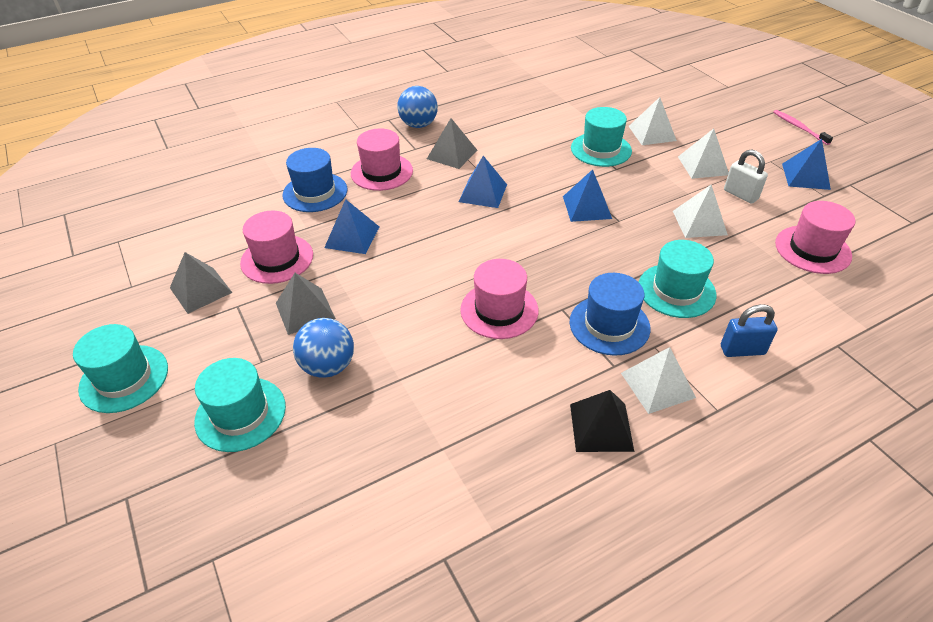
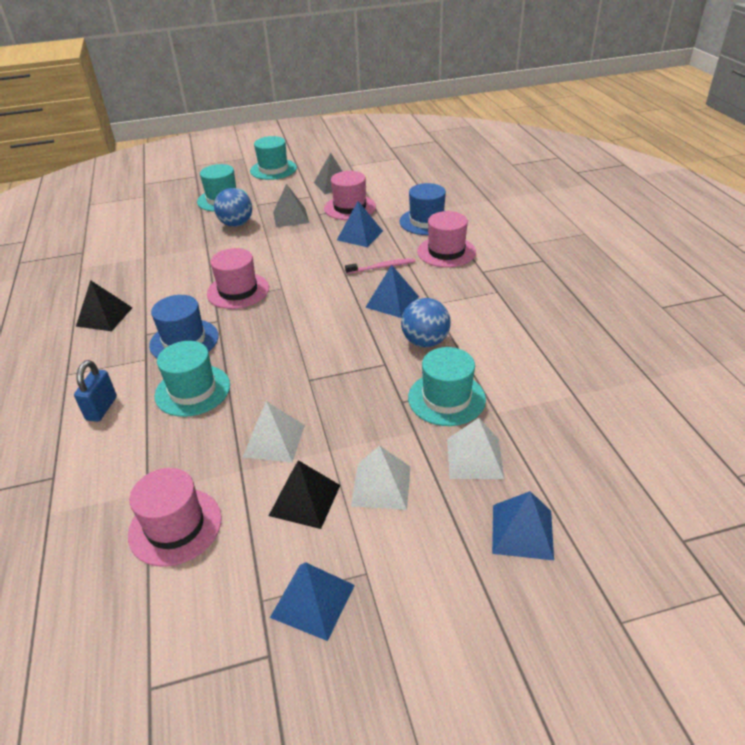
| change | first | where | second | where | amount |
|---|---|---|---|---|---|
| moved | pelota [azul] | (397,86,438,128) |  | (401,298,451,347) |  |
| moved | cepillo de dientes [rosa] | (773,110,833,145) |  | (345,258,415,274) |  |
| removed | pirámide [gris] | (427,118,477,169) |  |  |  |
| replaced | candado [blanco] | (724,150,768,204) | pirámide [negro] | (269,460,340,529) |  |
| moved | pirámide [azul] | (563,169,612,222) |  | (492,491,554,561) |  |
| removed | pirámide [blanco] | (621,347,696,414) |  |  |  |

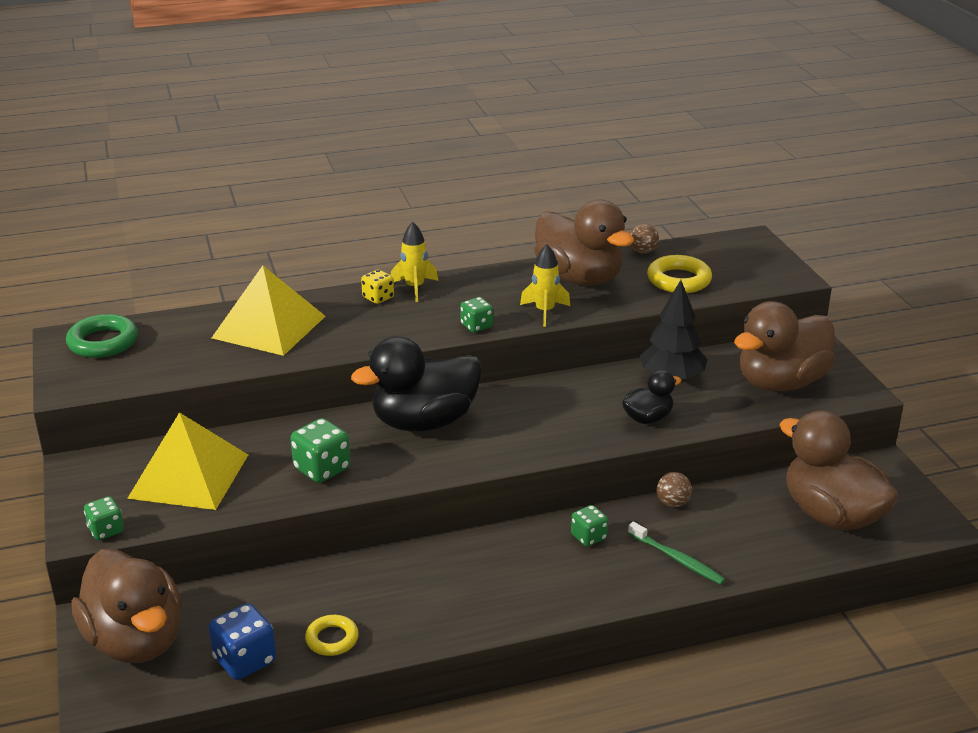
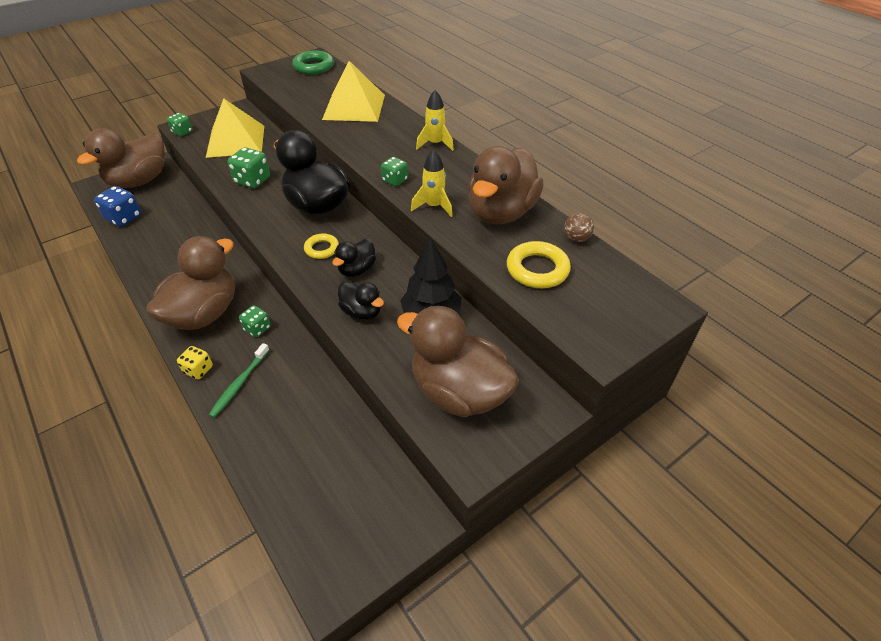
| change | first | where | second | where | amount |
|---|---|---|---|---|---|
| moved | dado [amarillo] | (361,270,394,304) |  | (177,346,213,379) |  |
| moved | pato [marrón] | (779,411,899,530) |  | (146,236,235,330) |  |
| removed | pelota [marrón] | (657,472,692,507) |  |  |  |
| moved | anillo [amarillo] | (305,615,359,656) |  | (304,234,339,259) |  |
| added |  |  | pato [negro] | (332,239,376,277) |  |

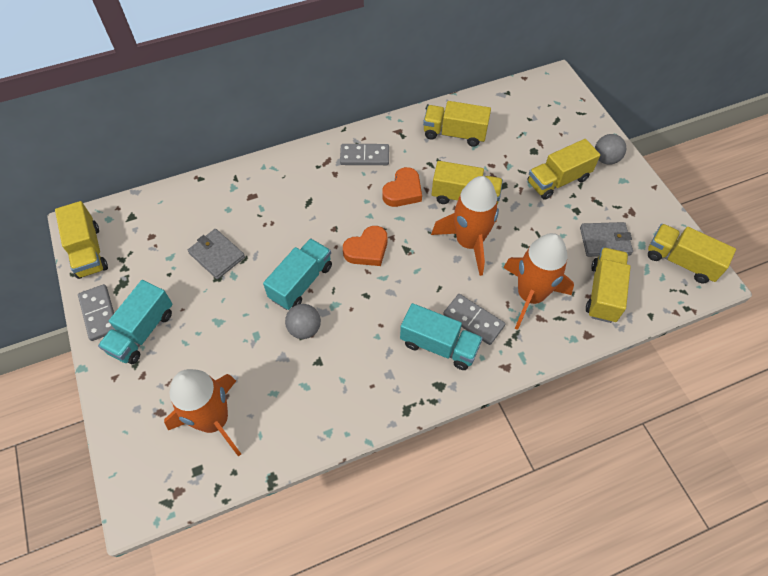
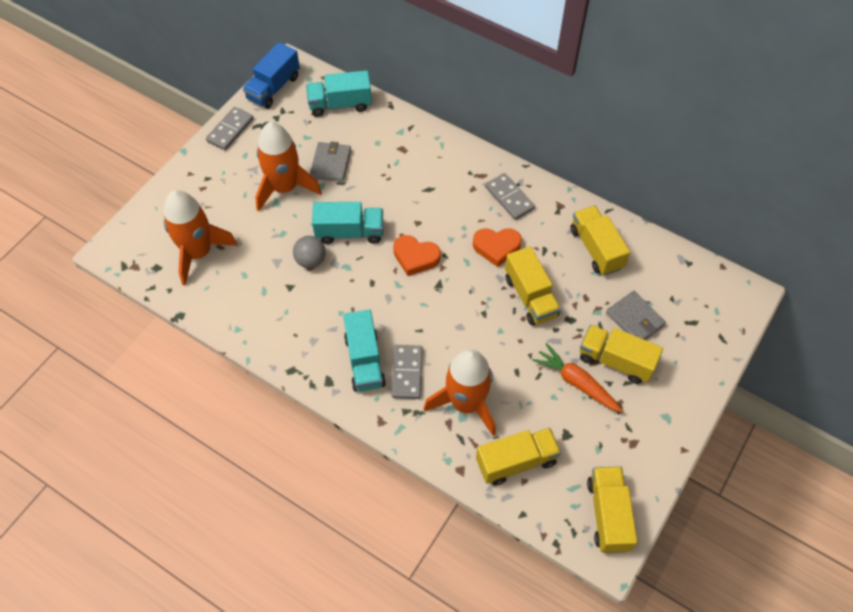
| change | first | where | second | where | amount |
|---|---|---|---|---|---|
| removed | pelota [gris] | (595,134,626,165) |  |  |  |
| moved | cohete [naranja] | (431,176,499,276) |  | (255,122,322,212) |  |
| recoloured | camión [amarillo] | (55,201,108,279) | camión [azul] | (243,42,300,109) |  |
| moved | cartera [gris] | (580,222,633,257) |  | (606,291,666,340) |  |
| moved | camión [turquesa] | (98,280,173,364) |  | (306,70,372,117) |  |
| added |  |  | zanahoria [naranja] | (532,343,623,412) |  |

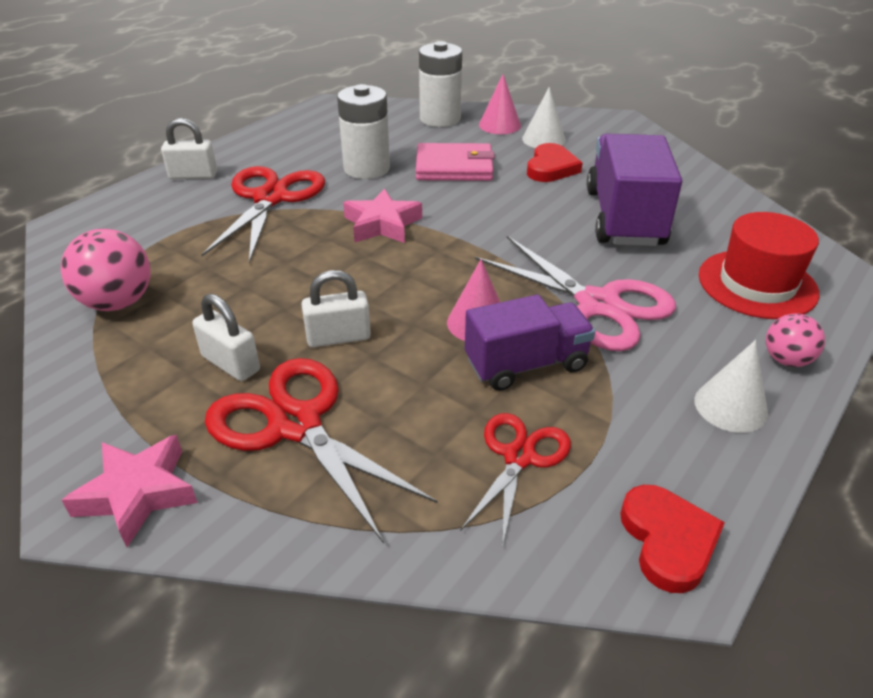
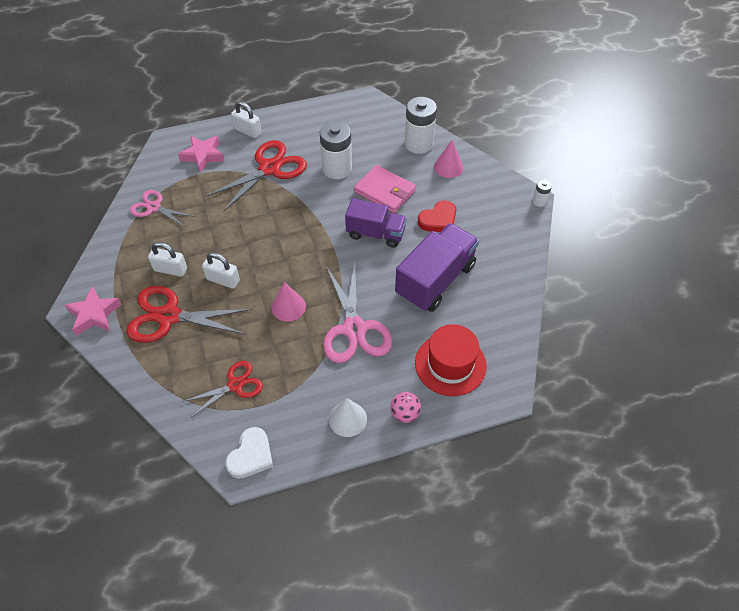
| change | first | where | second | where | amount |
|---|---|---|---|---|---|
| removed | cono [blanco] | (522,87,566,148) |  |  |  |
| moved | estrella [rosa] | (343,189,422,243) |  | (178,136,225,173) |  |
| replaced | pelota [rosa] | (61,229,151,311) | tijeras [rosa] | (130,190,195,227) |  |
| turned | candado [blanco] | (193,294,260,381) |  | (148,242,187,277) | 60 degrees counterclockwise |
| moved | camión [morado] | (465,294,595,391) |  | (345,198,407,248) |  |
| turned | tijeras [rojo] | (205,358,438,543) |  | (126,286,252,343) | 75 degrees counterclockwise |
| recoloured | corazón [rojo] | (620,485,725,593) | corazón [blanco] | (225,427,273,479) |  |
| added |  |  | pila [blanco] | (532,179,552,207) |  |

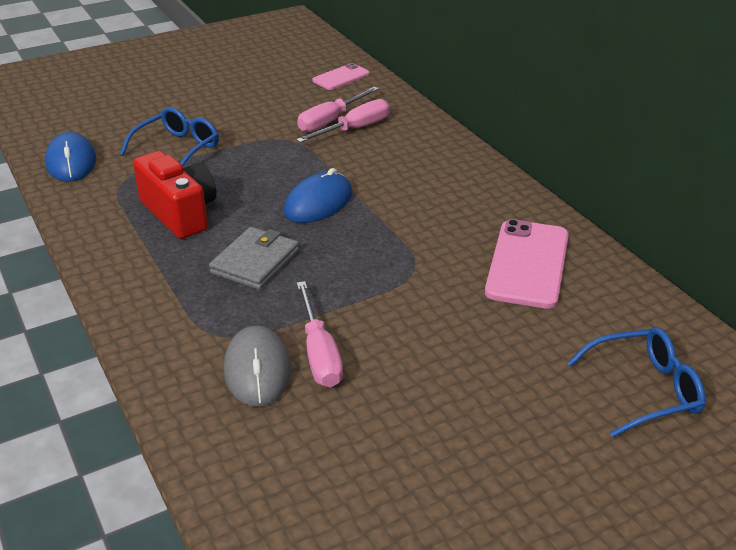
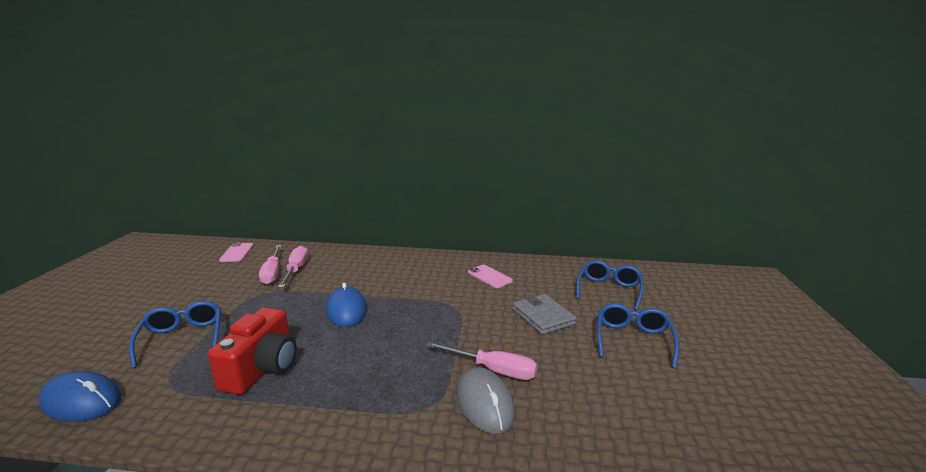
| change | first | where | second | where | amount |
|---|---|---|---|---|---|
| turned | cámara [rojo] | (133,151,217,239) |  | (208,307,297,395) | 105 degrees clockwise |
| resized | móvil [rosa] | (485,219,569,309) |  | (468,265,513,288) | x0.57 |
| moved | cartera [gris] | (209,227,299,290) |  | (512,294,577,335) |  |
| turned | ratón [gris] | (224,326,291,407) |  | (456,367,515,434) | 45 degrees clockwise |
| added |  |  | gafas [azul] | (597,303,679,369) |  |

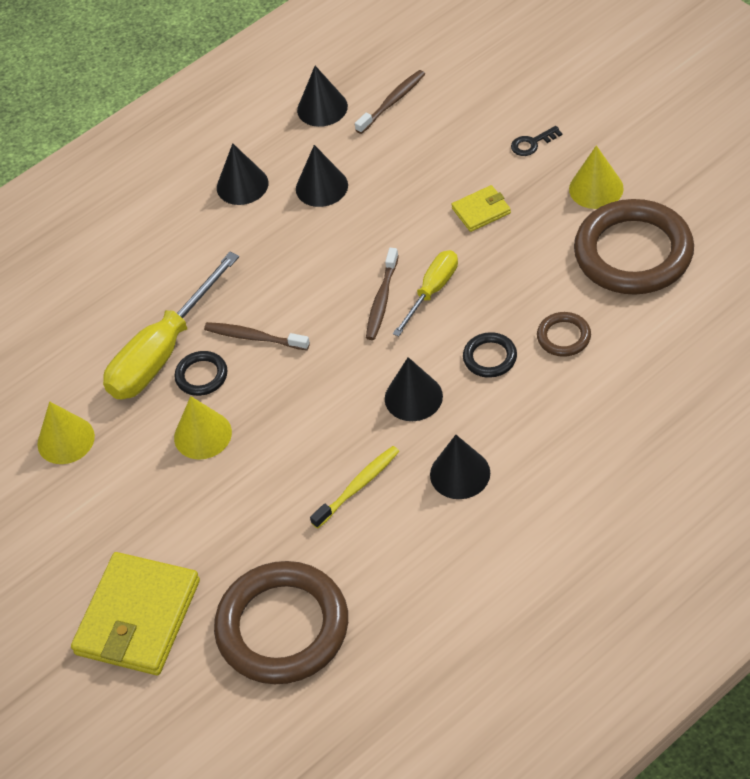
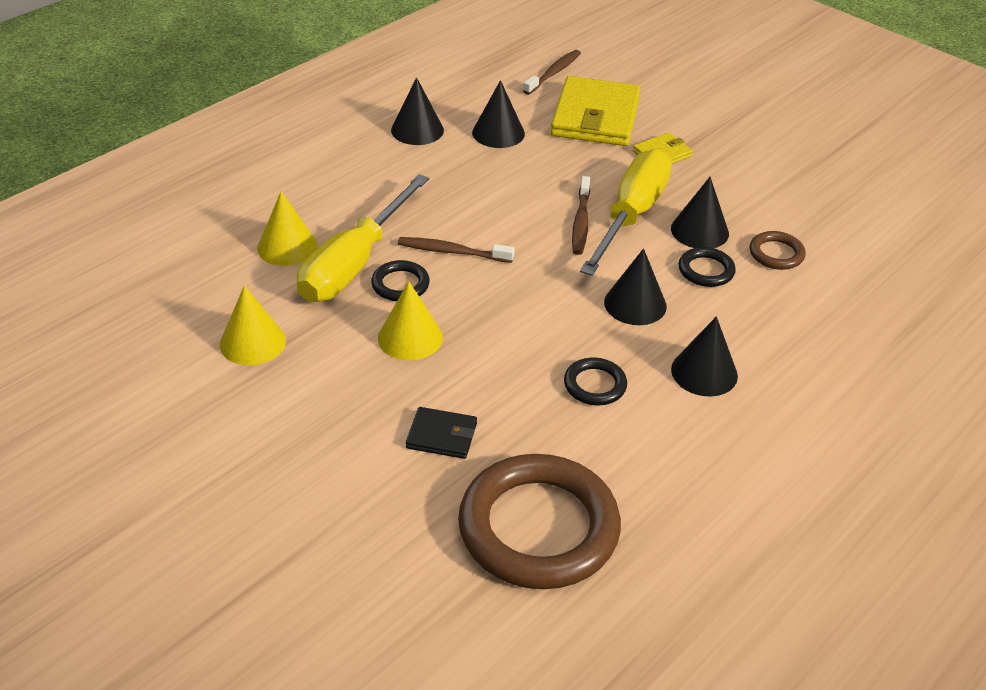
| change | first | where | second | where | amount |
|---|---|---|---|---|---|
| moved | cono [negro] | (297,66,348,127) |  | (671,177,729,248) |  |
| removed | llave [negro] | (511,126,562,156) |  |  |  |
| moved | cono [amarillo] | (569,145,624,209) |  | (257,192,318,266) |  |
| removed | anillo [marrón] | (574,199,694,295) |  |  |  |
| resized | destornillador [amarillo] | (393,250,458,337) |  | (580,149,672,276) | x1.75 |
| replaced | cepillo de dientes [amarillo] | (310,446,399,529) | anillo [negro] | (564,357,627,405) |  |
| moved | cartera [amarillo] | (71,552,200,675) |  | (551,76,641,146) |  |
| added |  |  | cartera [negro] | (406,407,477,459) |  |

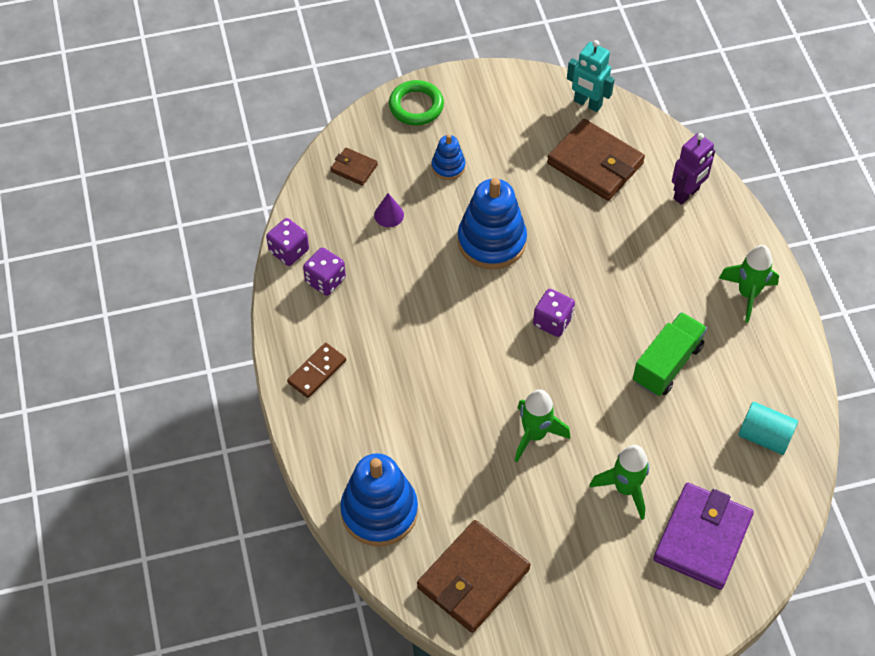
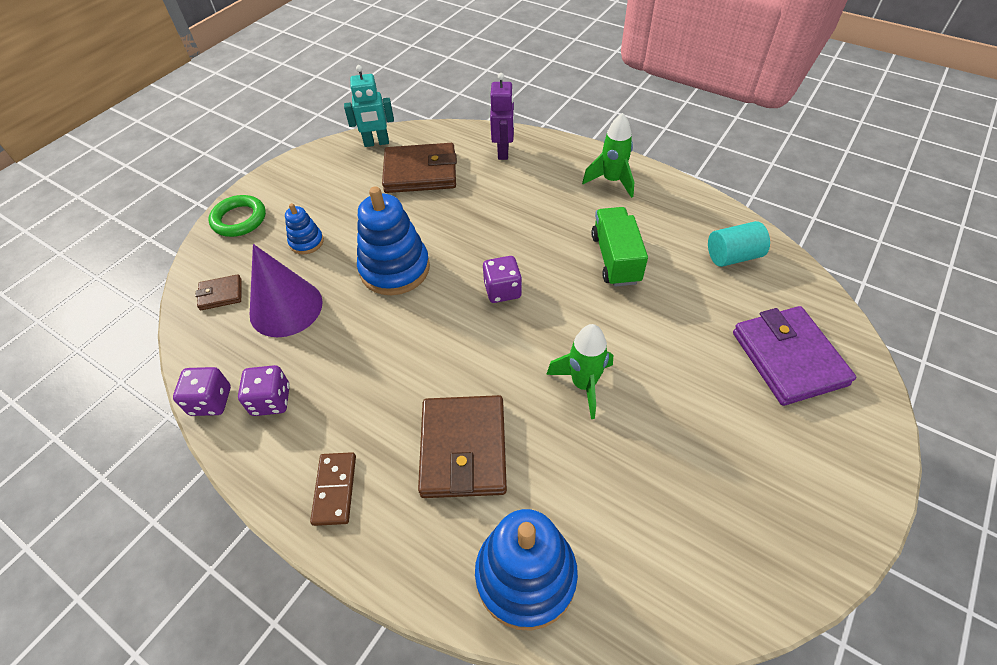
| change | first | where | second | where | amount |
|---|---|---|---|---|---|
| resized | cono [morado] | (374,193,404,227) |  | (250,244,323,337) | x2.24 |
| removed | cohete [verde] | (589,445,649,520) |  |  |  |
| moved | cartera [marrón] | (417,520,530,633) |  | (418,395,507,498) |  |

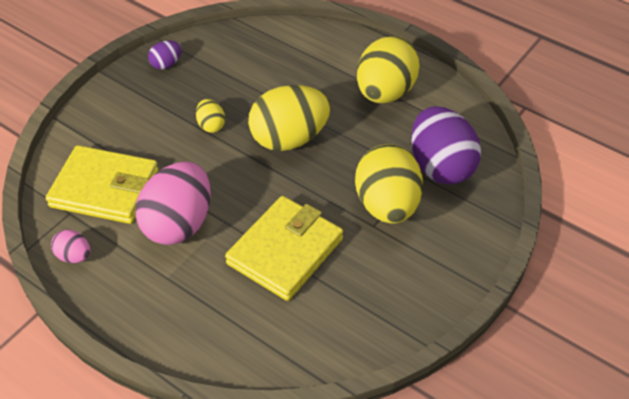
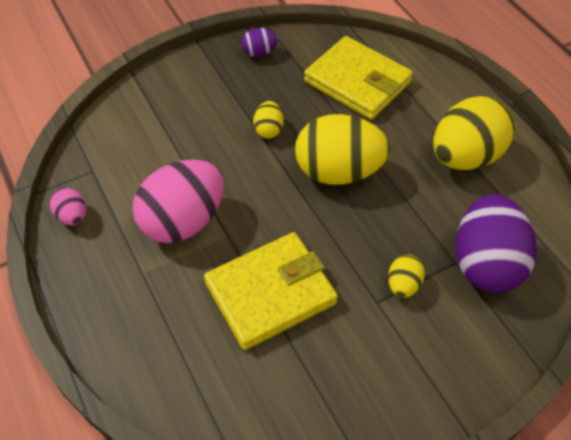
| change | first | where | second | where | amount |
|---|---|---|---|---|---|
| resized | huevo [amarillo] | (355,144,423,224) |  | (388,255,425,298) | x0.46 |
| moved | cartera [amarillo] | (46,145,159,224) |  | (304,36,413,120) |  |

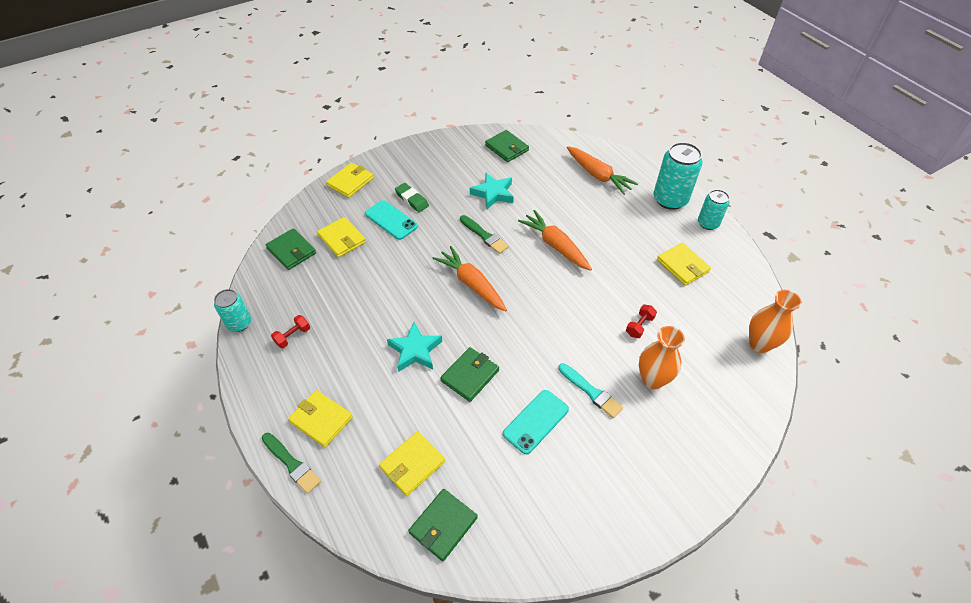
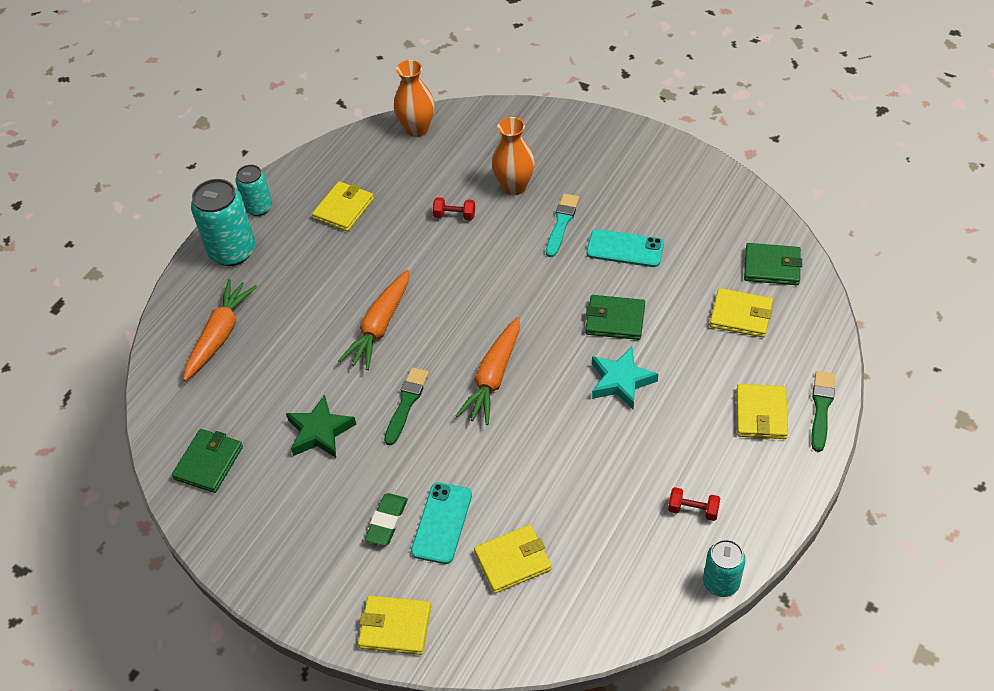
| change | first | where | second | where | amount |
|---|---|---|---|---|---|
| recoloured | estrella [turquesa] | (470,173,514,209) | estrella [verde] | (286,394,356,458) |  |
| turned | cartera [amarillo] | (317,217,366,258) |  | (474,525,552,593) | 45 degrees clockwise |
| removed | cartera [verde] | (266,228,316,270) |  |  |  |

